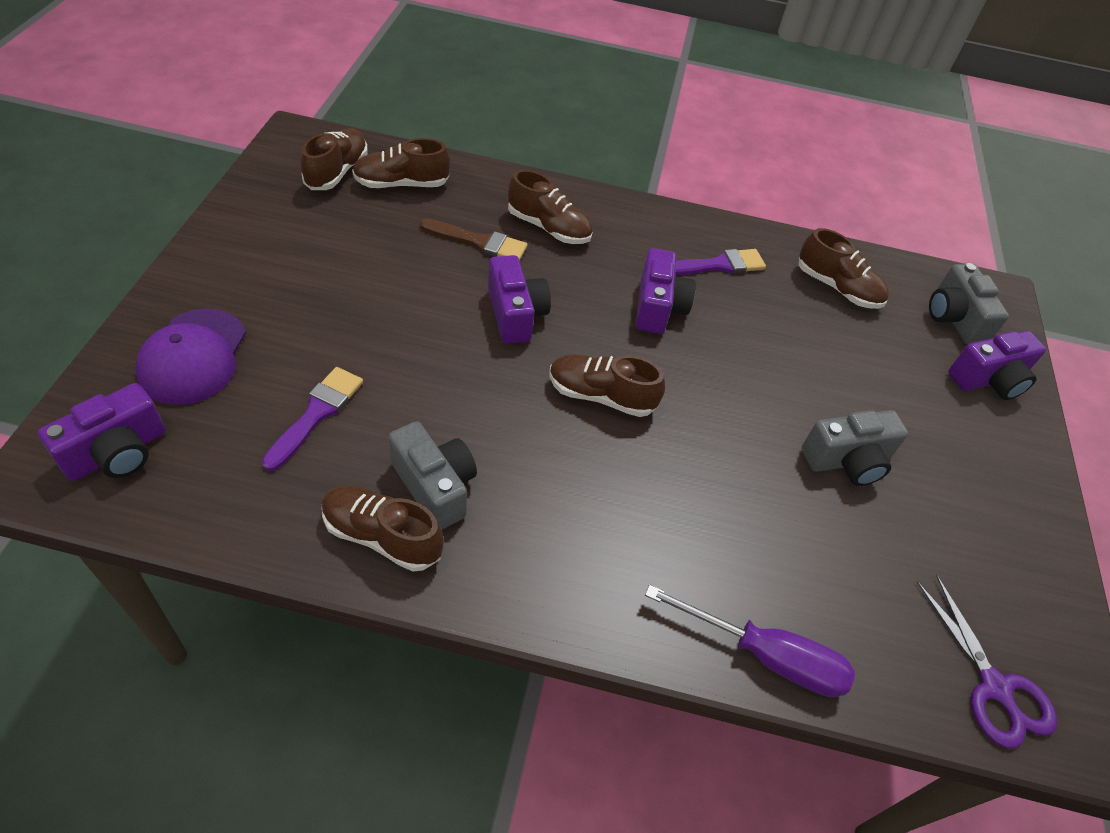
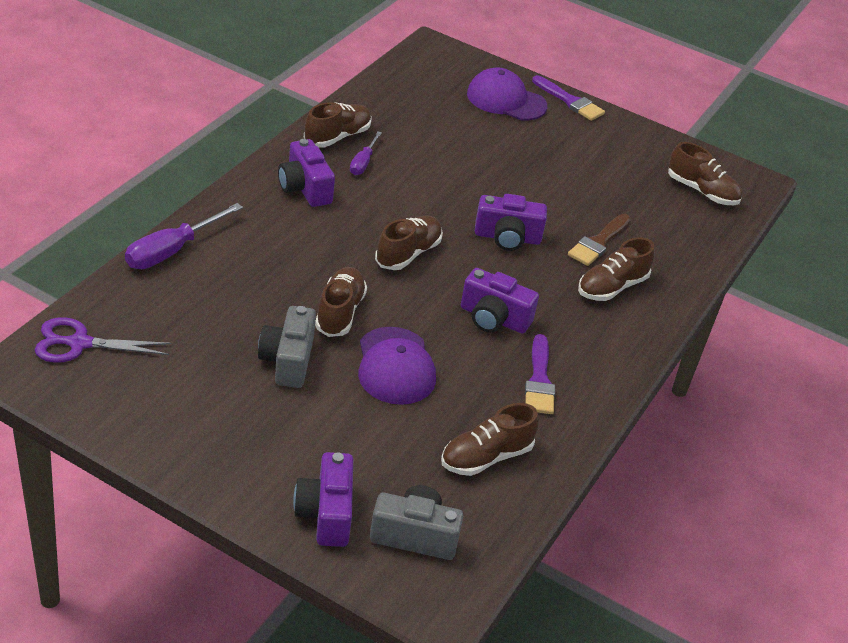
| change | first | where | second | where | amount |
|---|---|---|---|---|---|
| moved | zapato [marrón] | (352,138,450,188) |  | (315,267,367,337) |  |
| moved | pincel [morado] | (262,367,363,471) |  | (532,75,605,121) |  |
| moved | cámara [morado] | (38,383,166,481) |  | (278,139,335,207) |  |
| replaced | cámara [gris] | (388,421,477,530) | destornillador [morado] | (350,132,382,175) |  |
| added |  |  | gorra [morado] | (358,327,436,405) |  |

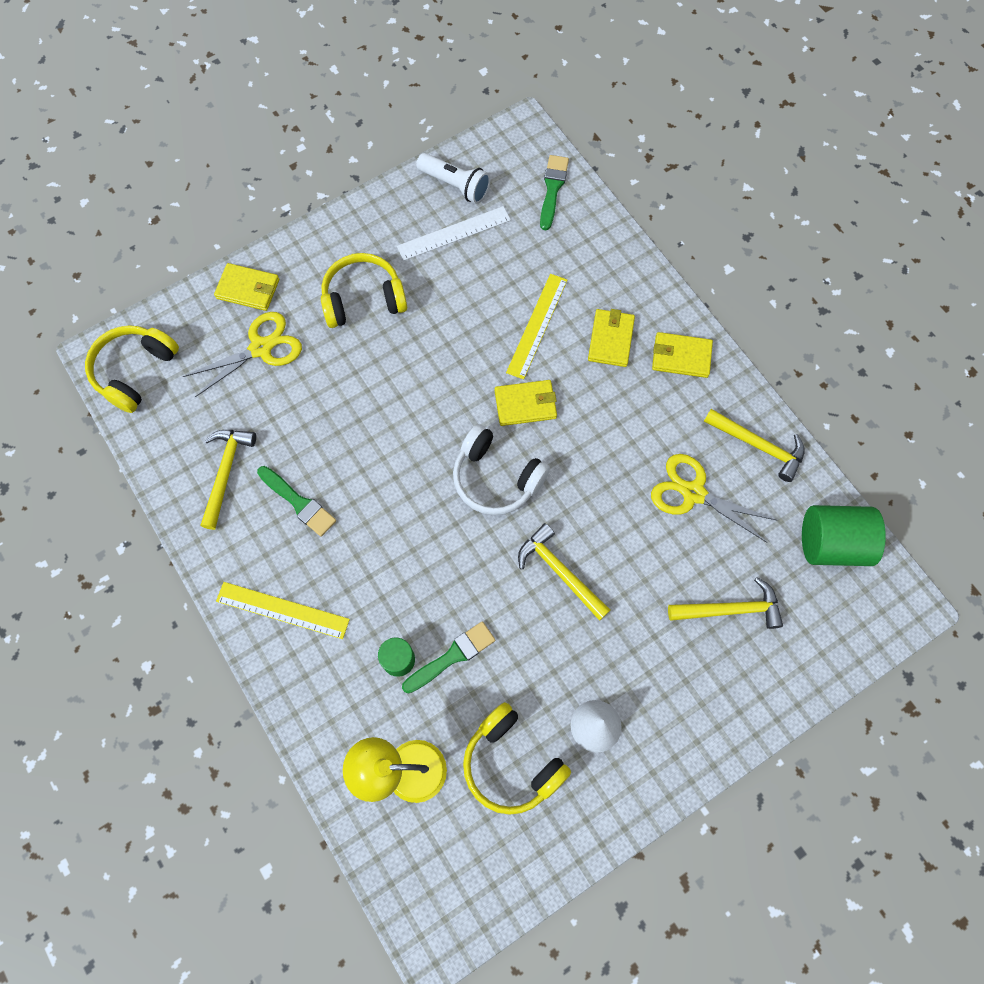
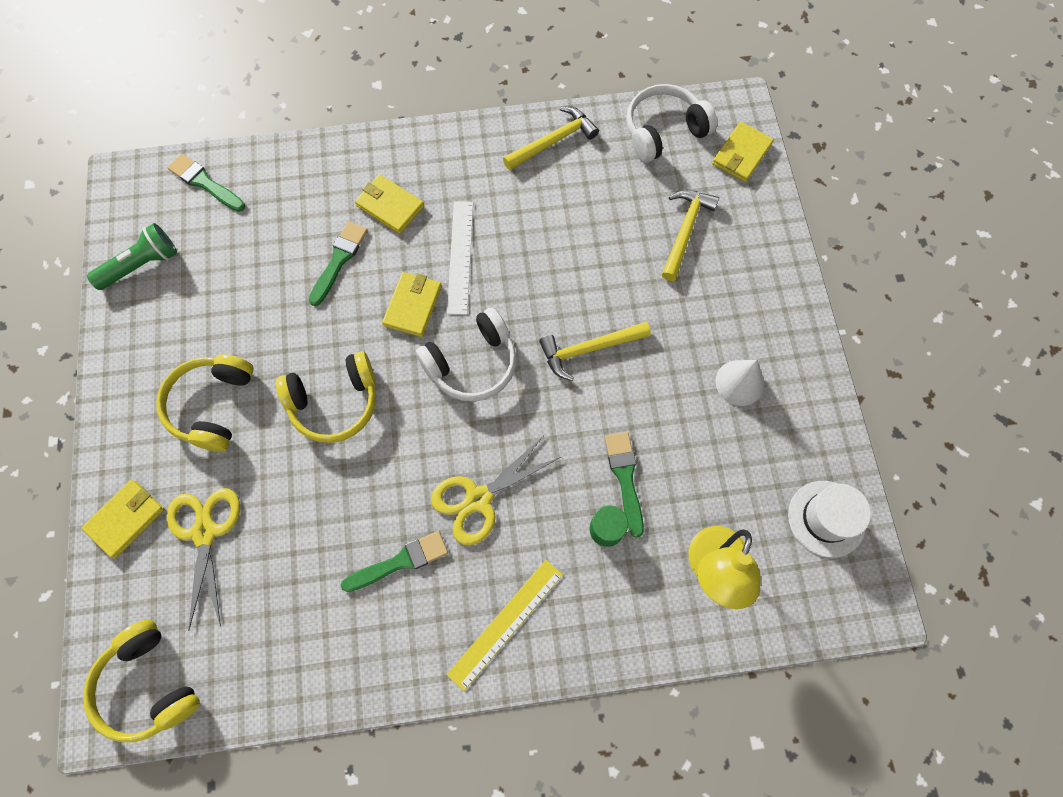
| change | first | where | second | where | amount |
|---|---|---|---|---|---|
| recoloured | lámpara de mano [blanco] | (416,153,491,204) | lámpara de mano [verde] | (87,223,177,290) |  |
| moved | regla [blanco] | (397,206,511,261) |  | (447,201,473,315) |  |
| replaced | regla [amarillo] | (506,274,567,380) | pincel [verde] | (309,222,368,306) |  |
| moved | cartera [amarillo] | (652,332,713,378) |  | (712,122,774,182) |  |
| removed | martillo [amarillo] | (200,430,256,530) |  |  |  |
| moved | tijeras [amarillo] | (651,454,776,543) |  | (431,437,561,545) |  |
| replaced | cilindro [verde] | (802,505,886,566) | auriculares [blanco] | (626,84,717,162) |  |
| moved | auriculares [amarillo] | (463,702,571,815) |  | (276,351,376,443) |  |
| added |  |  | sombrero [blanco] | (788,481,871,558) |  |

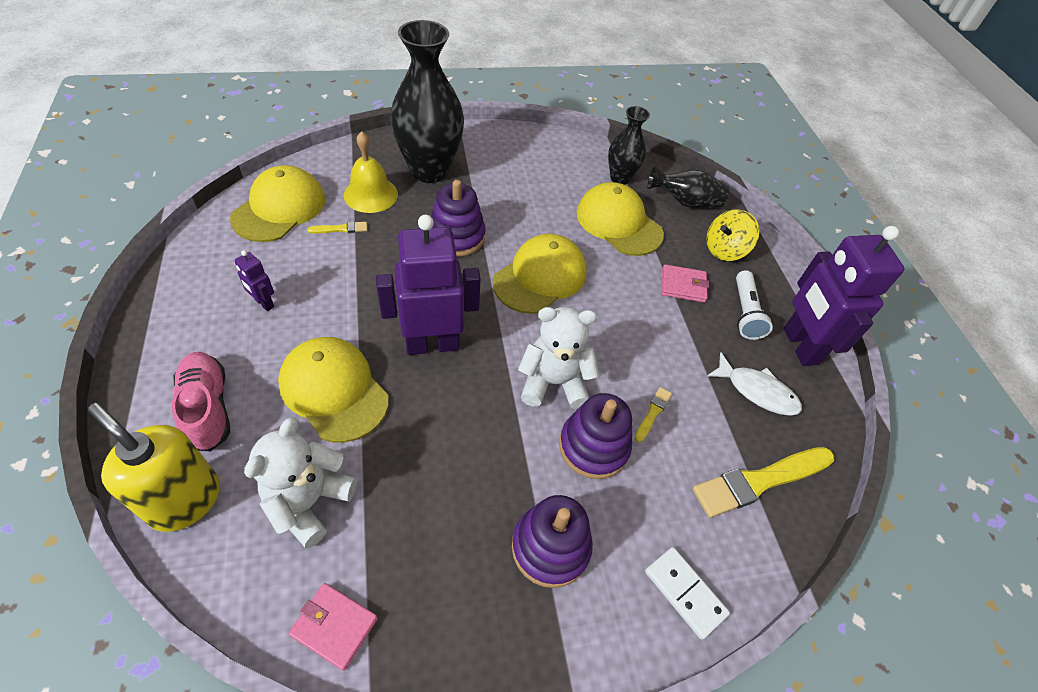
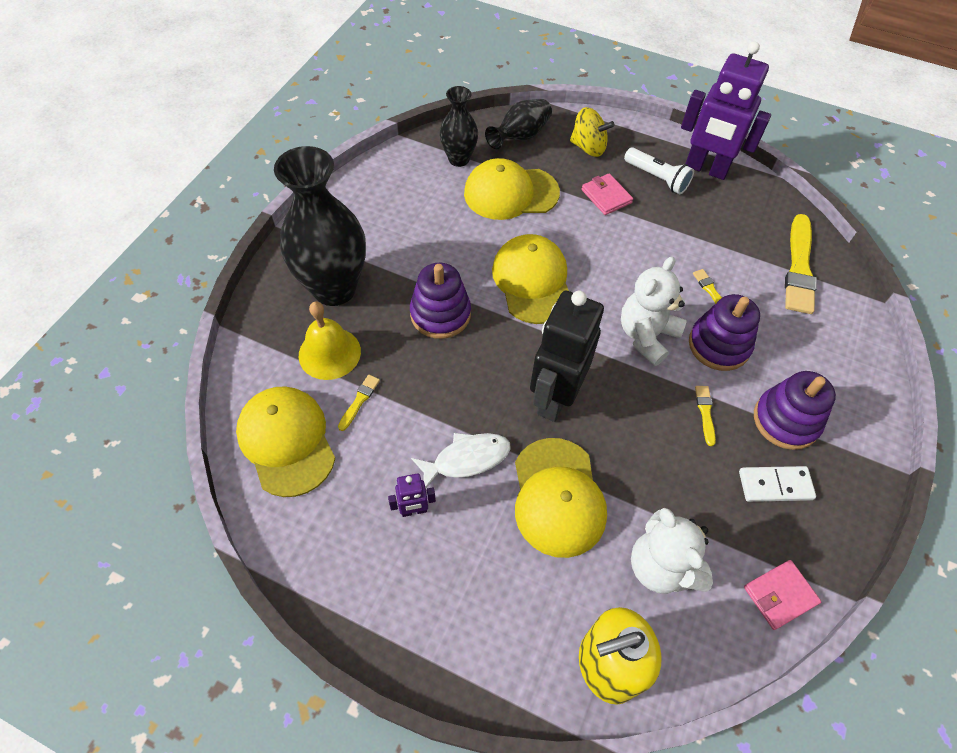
| change | first | where | second | where | amount |
|---|---|---|---|---|---|
| turned | peonza [amarillo] | (706,209,759,261) |  | (570,107,615,157) | 75 degrees counterclockwise |
| recoloured | robot [morado] | (376,215,481,355) | robot [negro] | (530,291,604,422) |  |
| turned | cartera [rosa] | (661,264,709,303) |  | (582,173,633,215) | 75 degrees counterclockwise |
| turned | gorra [amarillo] | (278,337,389,442) |  | (515,438,607,558) | 90 degrees counterclockwise |
| removed | zapato [rosa] | (172,352,230,452) |  |  |  |
| moved | pez [blanco] | (707,353,802,416) |  | (411,433,511,489) |  |
| moved | ficha de dominó [blanco] | (645,547,730,640) |  | (739,466,816,502) |  |
| added |  |  | pincel [amarillo] | (695,386,716,446) |  |

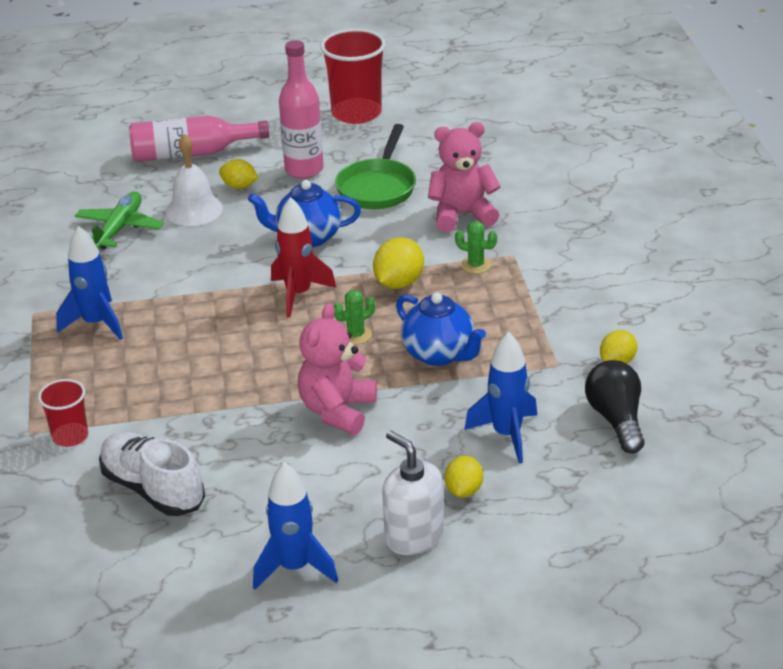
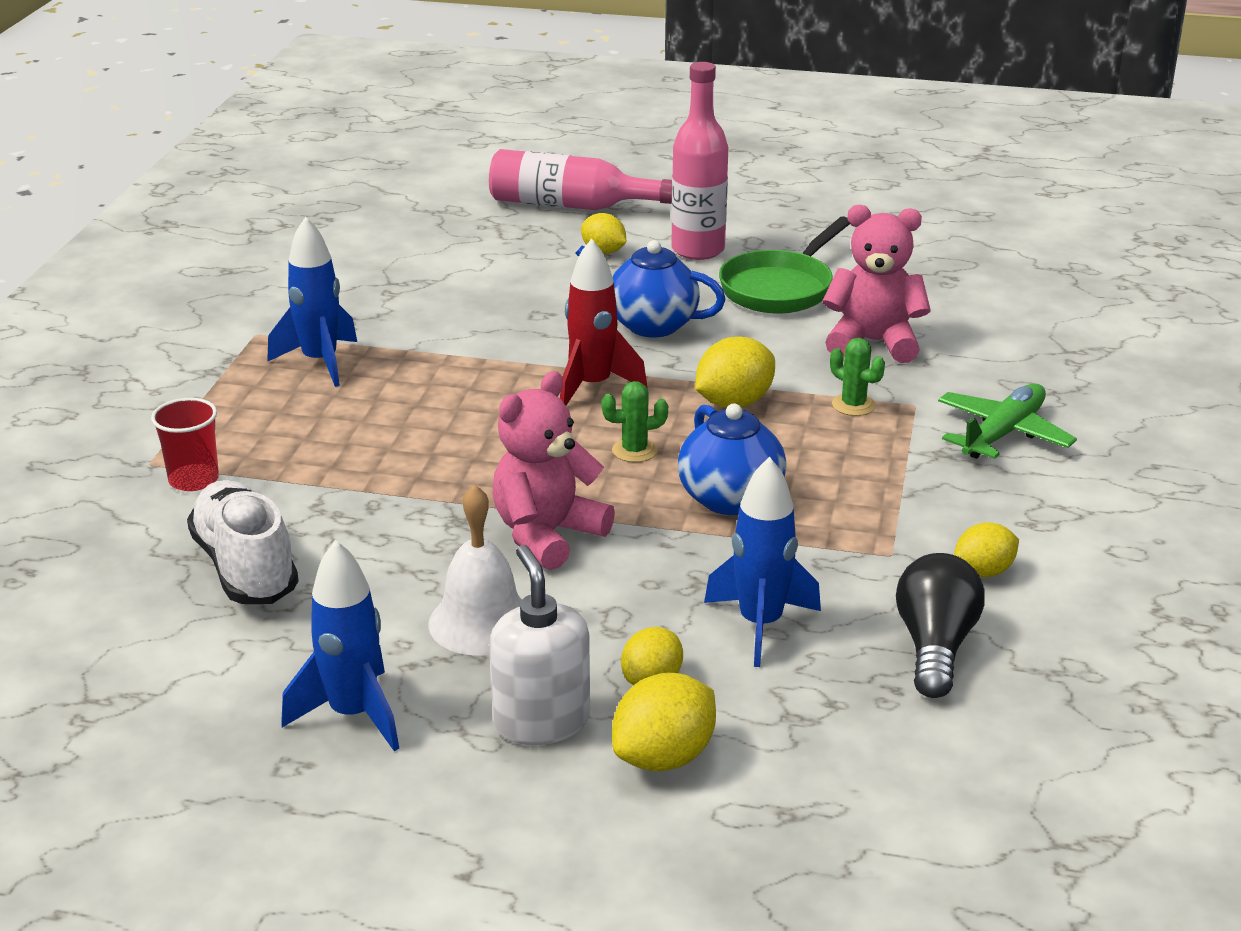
| change | first | where | second | where | amount |
|---|---|---|---|---|---|
| removed | vaso [rojo] | (320,29,386,124) |  |  |  |
| moved | campana [blanco] | (166,134,223,226) |  | (428,485,522,655) |  |
| moved | avión [verde] | (75,192,164,249) |  | (938,383,1077,459) |  |
| added |  |  | limón [amarillo] | (612,673,716,771) |  |

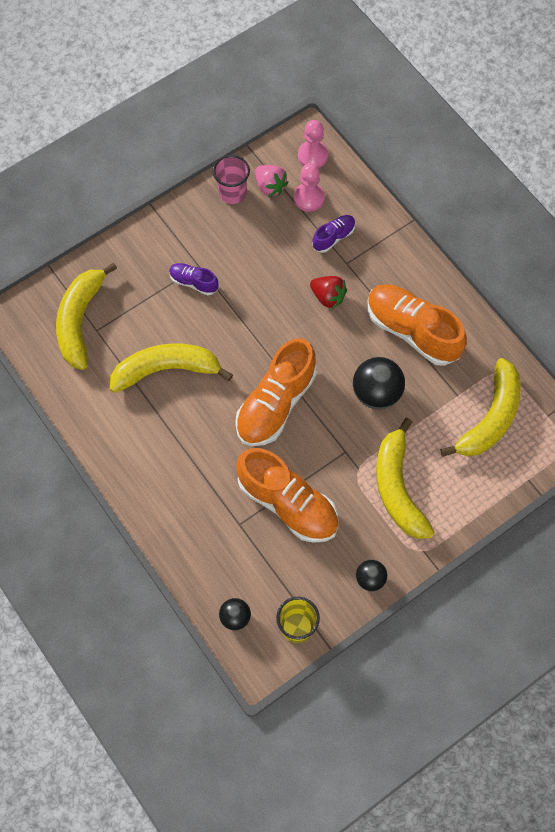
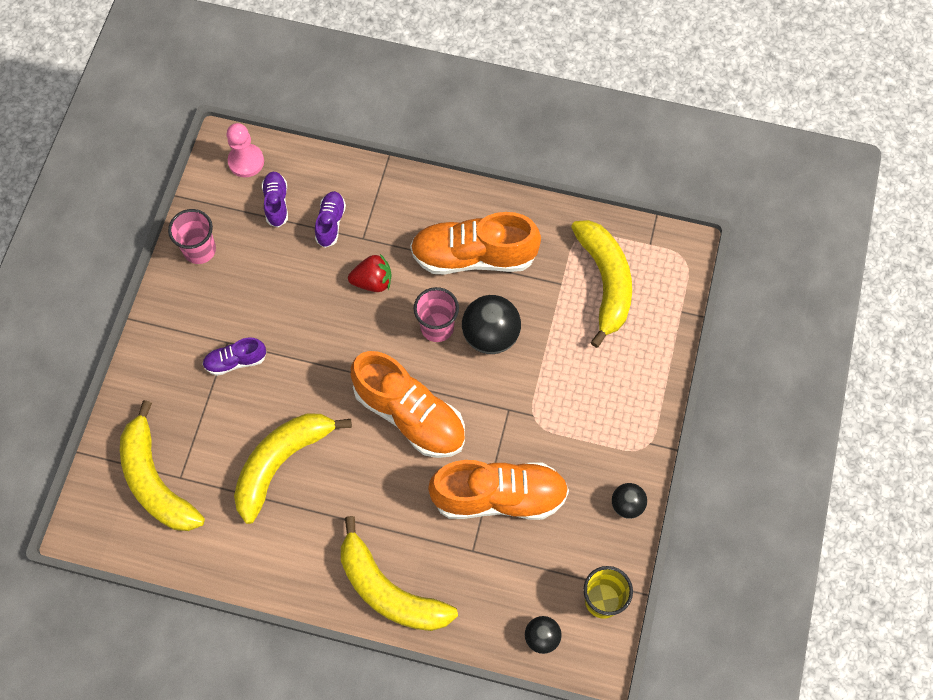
| change | first | where | second | where | amount |
|---|---|---|---|---|---|
| replaced | peón [rosa] | (294,163,325,212) | zapato [morado] | (262,172,288,227) |  |
| removed | fresa [rosa] | (255,165,289,197) |  |  |  |
| turned | zapato [naranja] | (235,338,317,446) |  | (351,351,465,458) | 45 degrees counterclockwise |
| moved | plátano [amarillo] | (376,418,435,539) |  | (341,516,458,631) |  |
| added |  |  | vaso [rosa] | (414,287,459,342) |  |

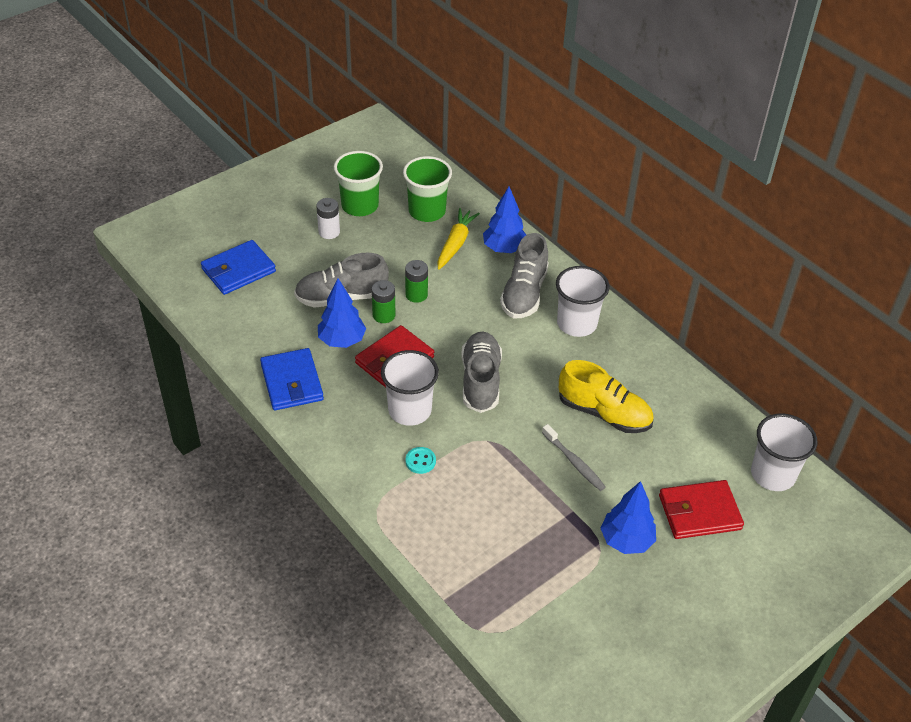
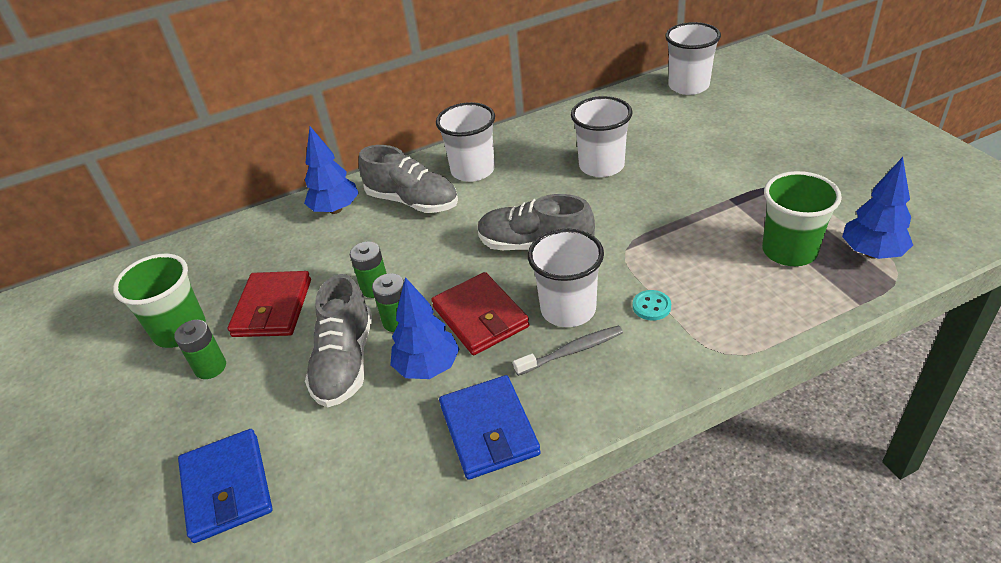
| change | first | where | second | where | amount |
|---|---|---|---|---|---|
| moved | vaso [verde] | (403,156,452,222) |  | (762,171,842,266) |  |
| recoloured | pila [blanco] | (316,198,340,239) | pila [verde] | (174,320,226,379) |  |
| removed | zanahoria [amarillo] | (438,208,480,270) |  |  |  |
| turned | cartera [azul] | (260,348,324,411) |  | (439,375,541,480) | 75 degrees clockwise |
| replaced | zapato [amarillo] | (559,360,654,433) | vaso [blanco] | (571,96,633,177) |  |
| moved | cepillo de dientes [gris] | (542,424,606,491) |  | (513,325,623,376) |  |
| moved | cartera [rojo] | (659,480,744,539) |  | (227,271,311,337) |  |
| moved | árbol [azul] | (600,481,656,554) |  | (842,157,913,259) |  |

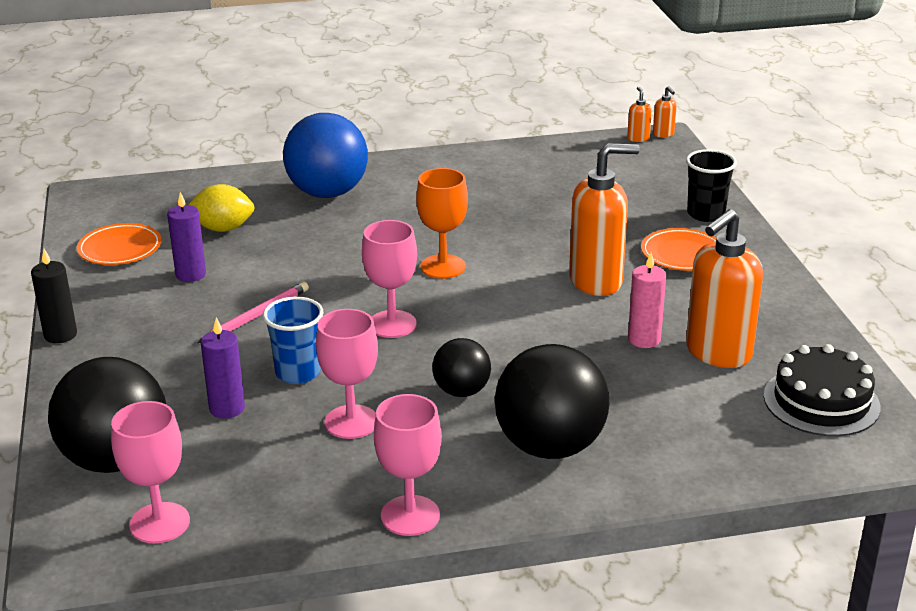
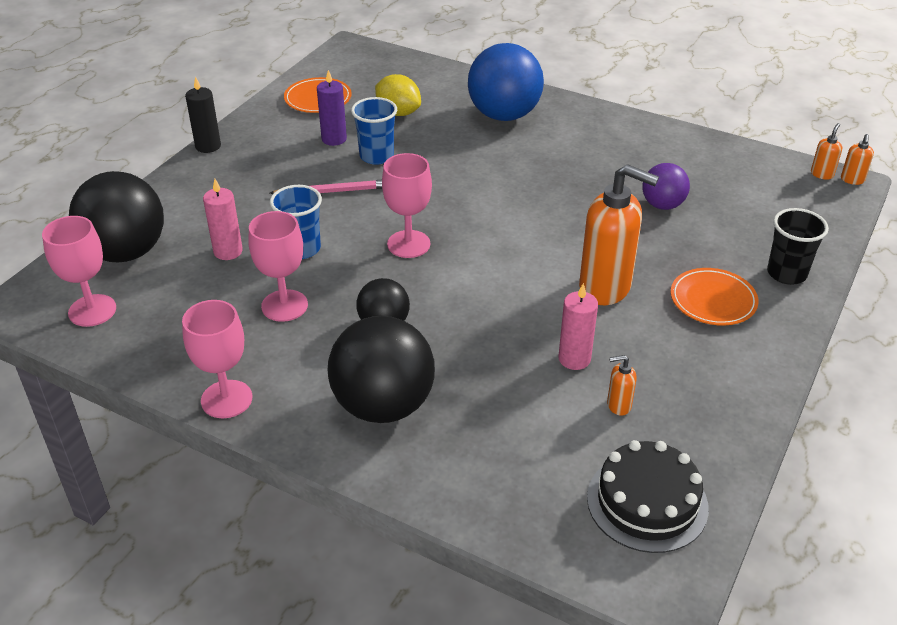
| change | first | where | second | where | amount |
|---|---|---|---|---|---|
| removed | copa [naranja] | (416,168,468,279) |  |  |  |
| resized | dispensador de jabón [naranja] | (686,209,763,368) |  | (607,355,637,416) | x0.42 |
| recoloured | vela [morado] | (201,317,245,419) | vela [rosa] | (203,179,243,260) |  |
| added |  |  | vaso [azul] | (351,97,397,165) |  |
| added |  |  | pelota [morado] | (642,163,690,210) |  |

